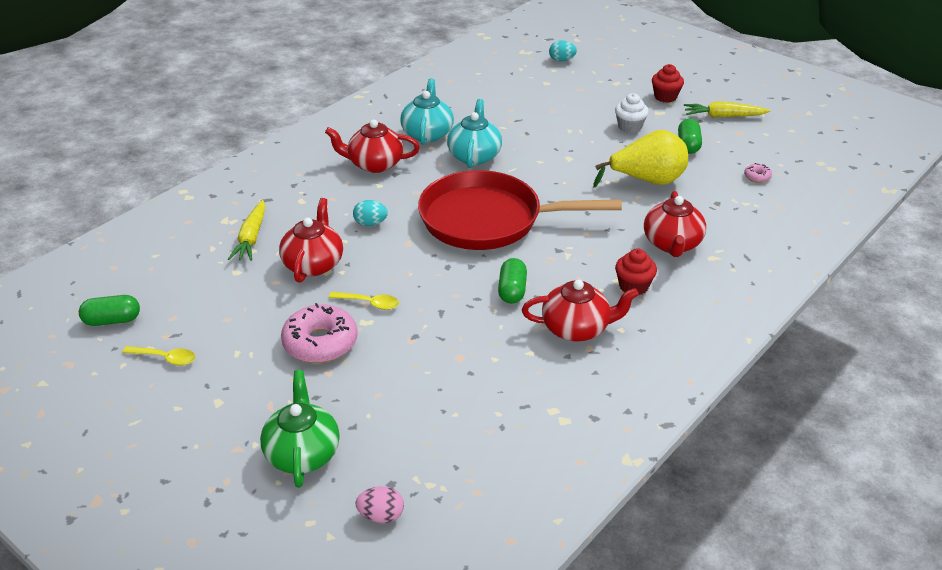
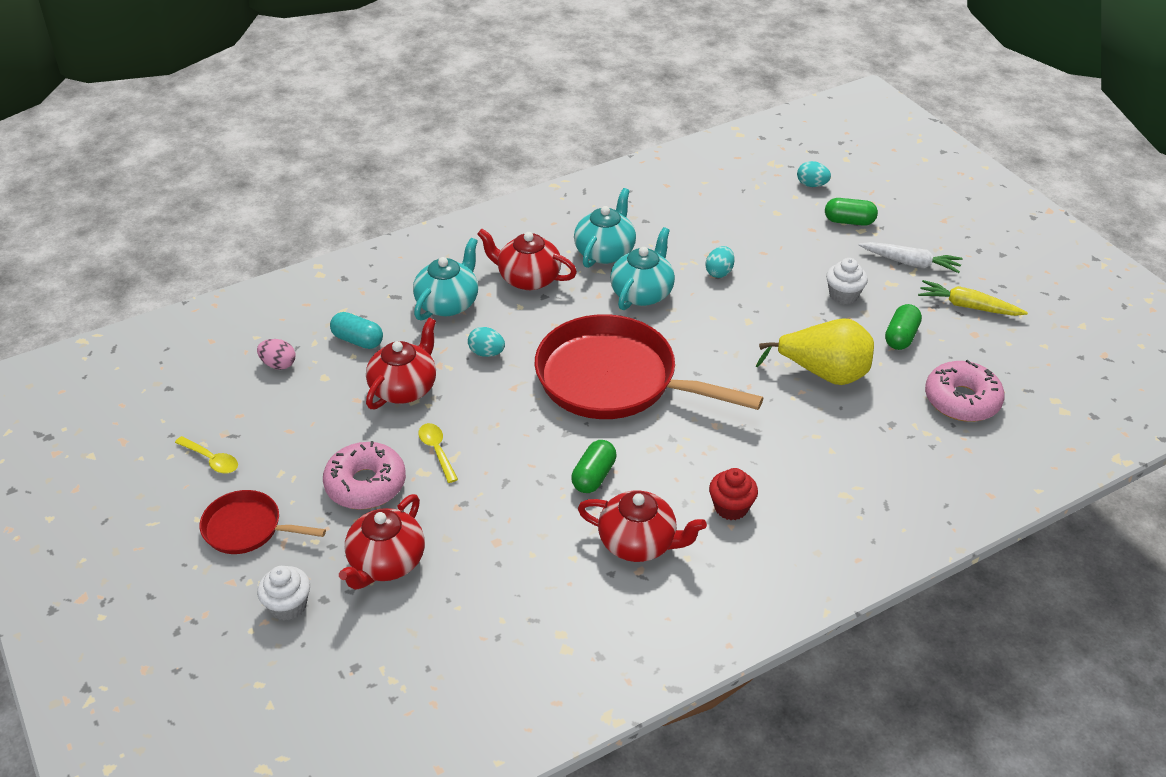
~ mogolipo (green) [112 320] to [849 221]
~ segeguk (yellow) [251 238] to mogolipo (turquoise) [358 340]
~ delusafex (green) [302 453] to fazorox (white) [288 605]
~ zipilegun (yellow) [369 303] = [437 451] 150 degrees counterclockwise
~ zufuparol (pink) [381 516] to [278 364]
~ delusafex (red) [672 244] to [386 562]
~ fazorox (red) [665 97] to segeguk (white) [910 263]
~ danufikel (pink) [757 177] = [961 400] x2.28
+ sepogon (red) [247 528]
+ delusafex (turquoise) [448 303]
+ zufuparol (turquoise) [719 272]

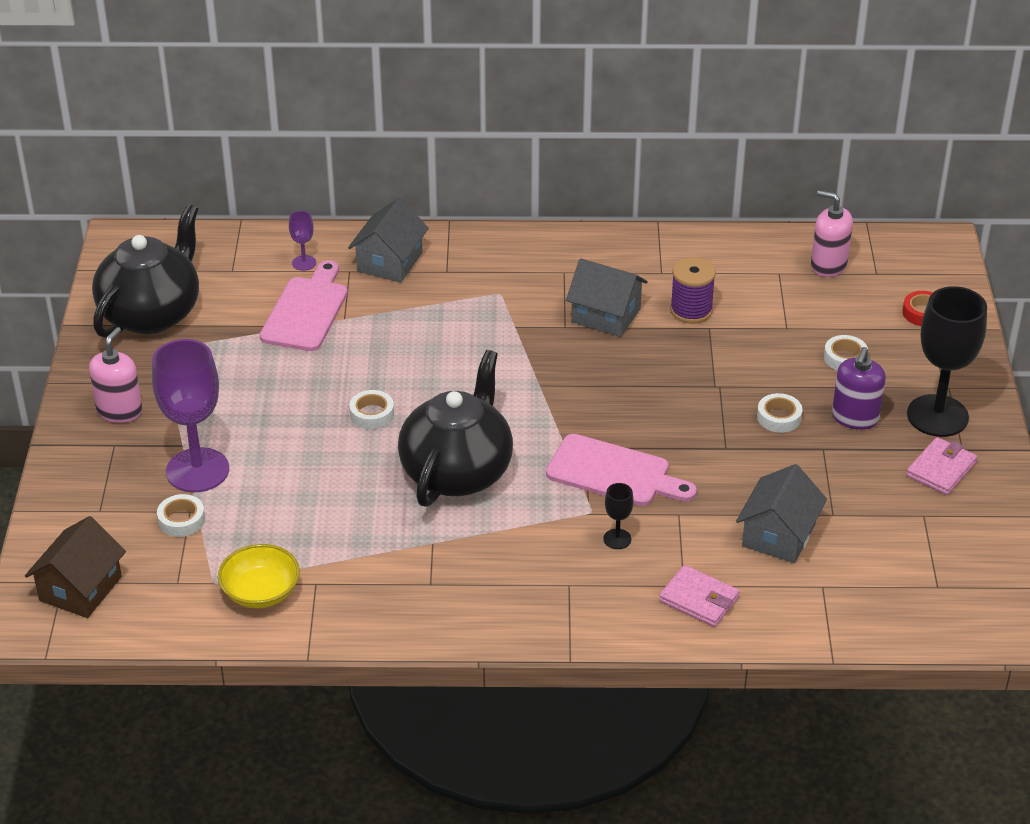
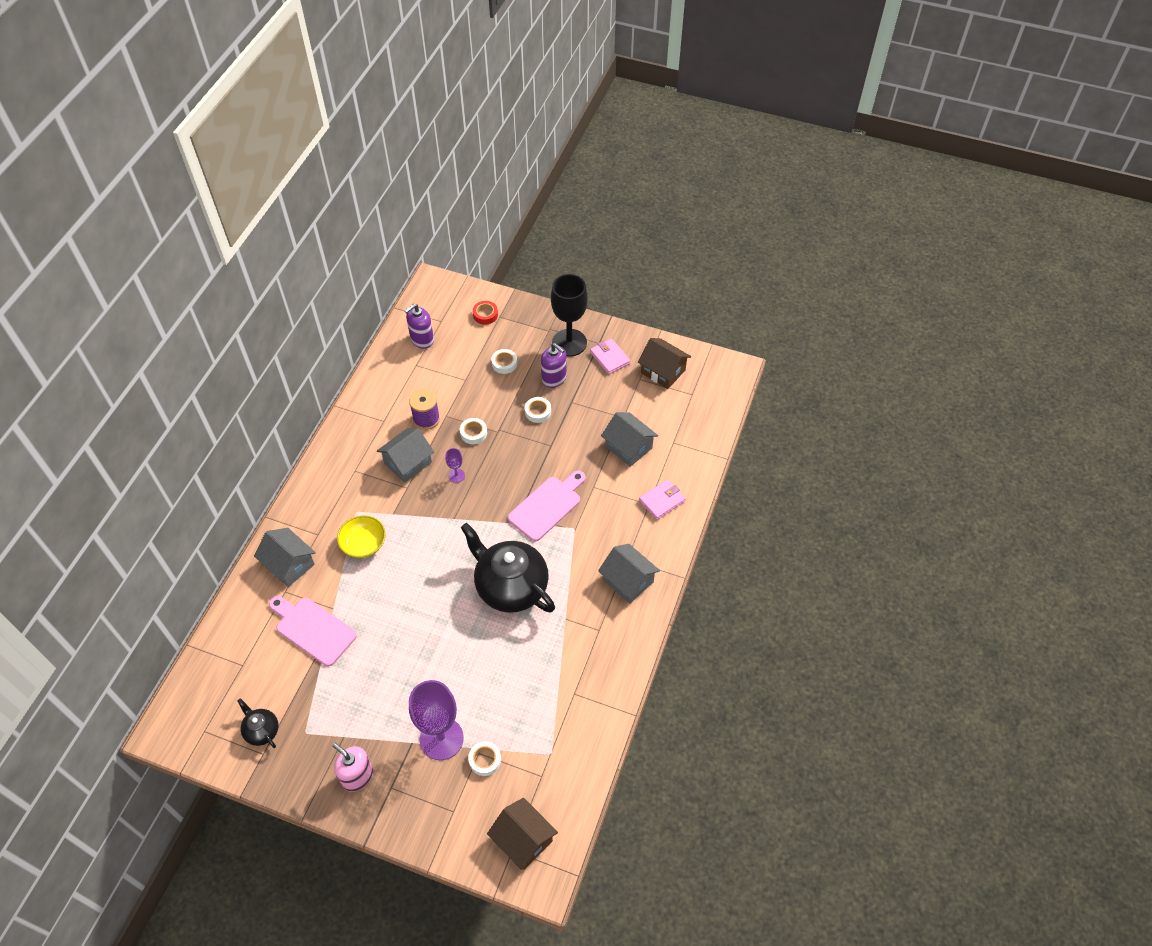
~ delusafex (black) [152 313] = [262 730] x0.46
~ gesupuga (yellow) [261 592] to [363 544]
~ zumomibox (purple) [304 263] to [456 476]
~ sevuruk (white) [372 414] to [473 433]
- zumomibox (black) [617 539]
~ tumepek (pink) [828 265] to tumepek (purple) [422 339]
+ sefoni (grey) [628 581]
+ sefoni (brown) [663 371]

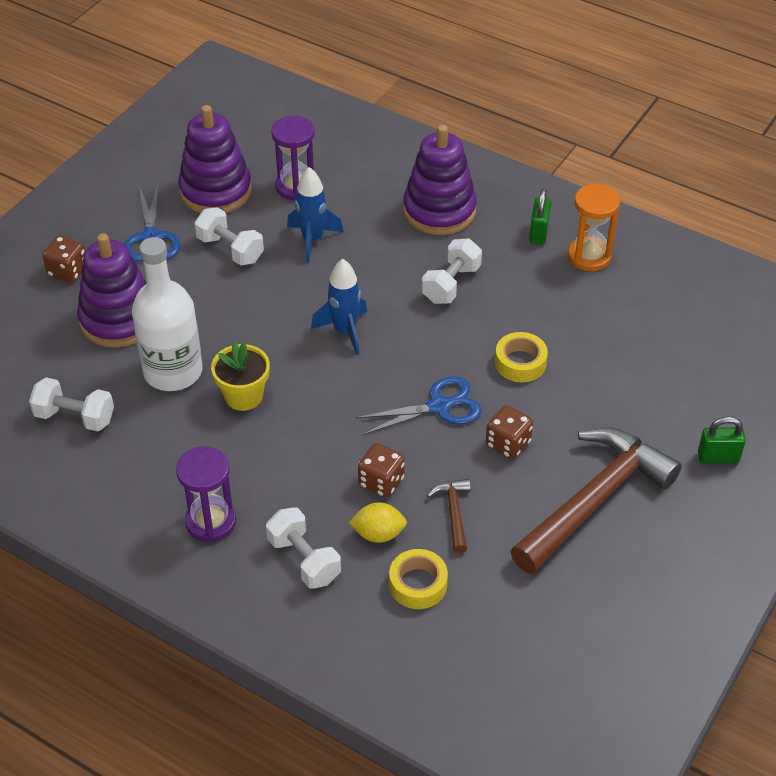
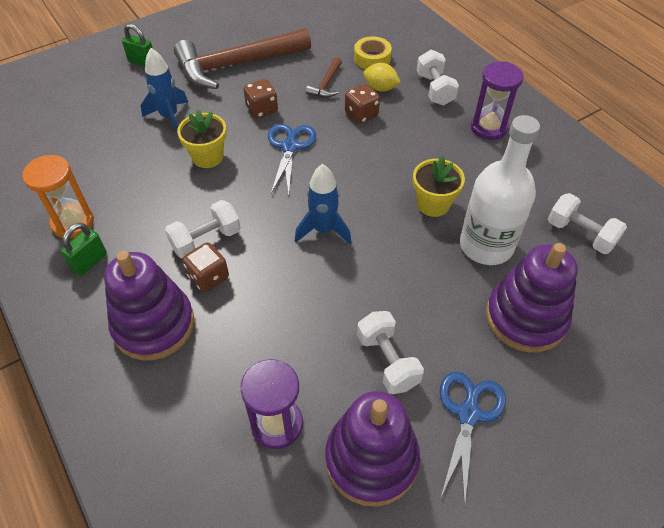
~ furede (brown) [68 271] to [208 277]
~ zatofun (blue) [312 240] to [169 117]
~ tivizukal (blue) [439 406] = [290 147] 90 degrees clockwise
~ sevuruk (yellow) [520 363] to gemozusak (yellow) [208 157]

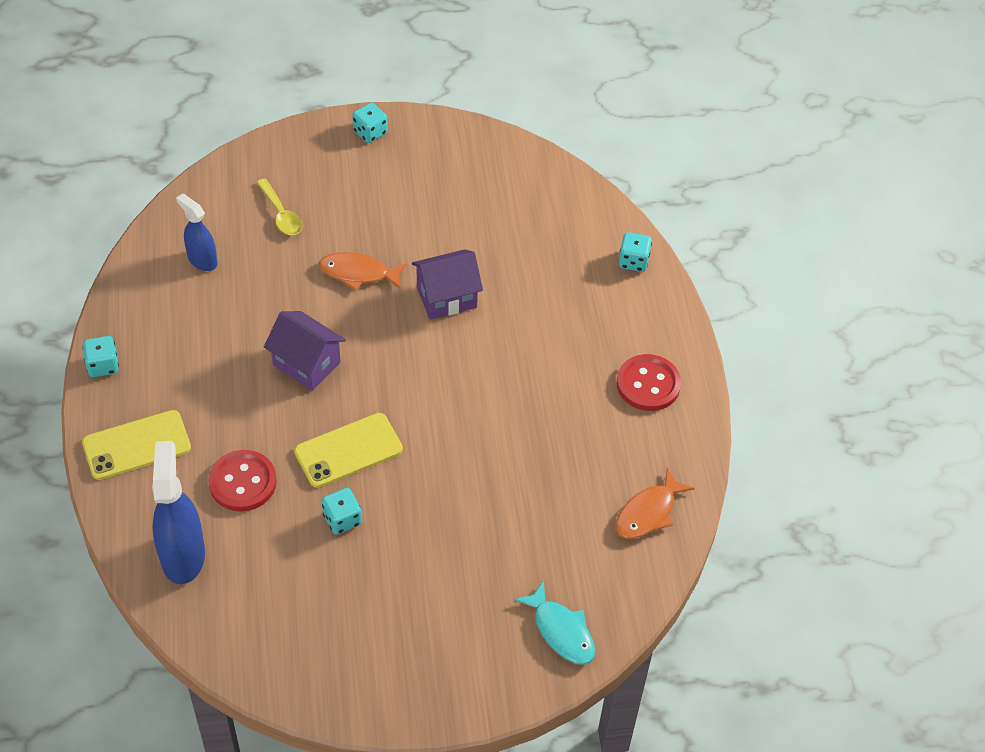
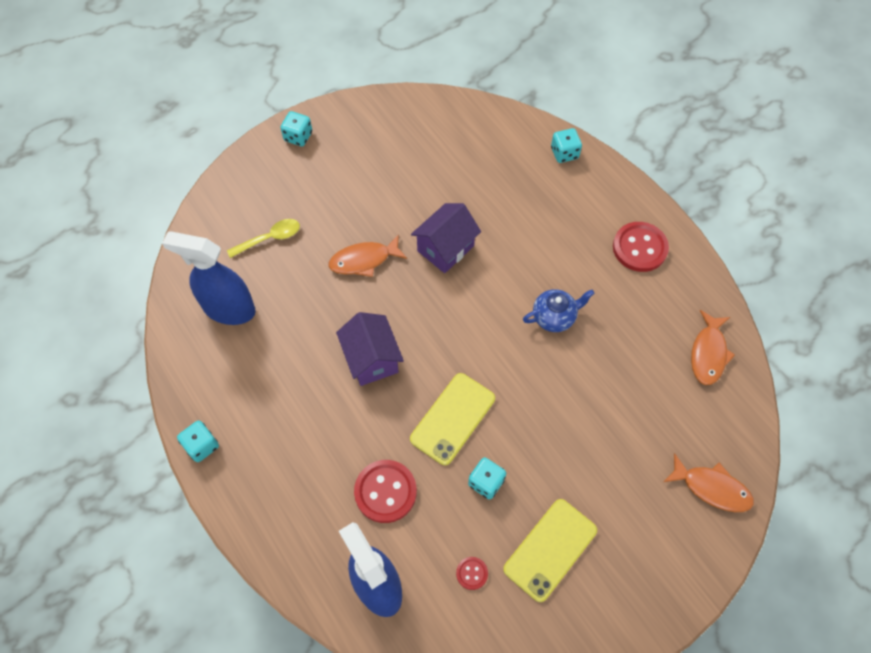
~ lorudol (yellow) [136 445] to [550 549]
~ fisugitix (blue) [202 260] = [229 309] x1.65
~ zipilegun (yellow) [281 214] = [270 238] 60 degrees counterclockwise
~ sefoni (purple) [306 364] = [371 359] 60 degrees clockwise
~ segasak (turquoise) [561 631] to segasak (orange) [712 488]
+ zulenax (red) [472 573]
+ delusafex (blue) [554 317]

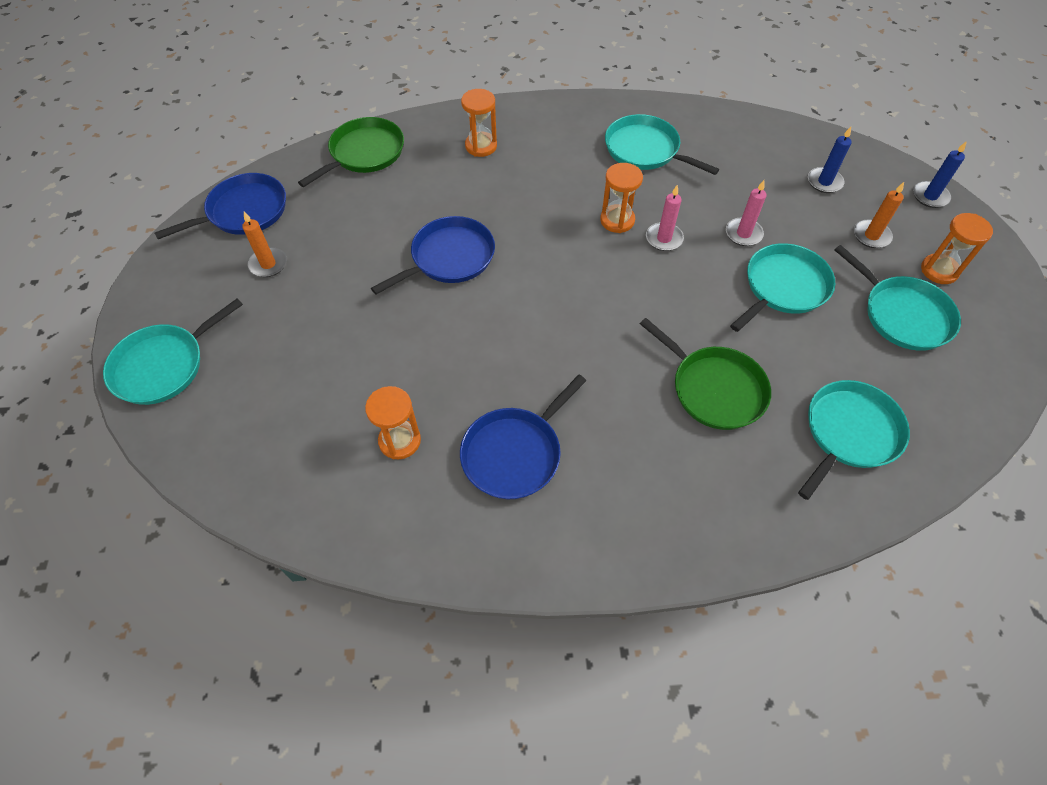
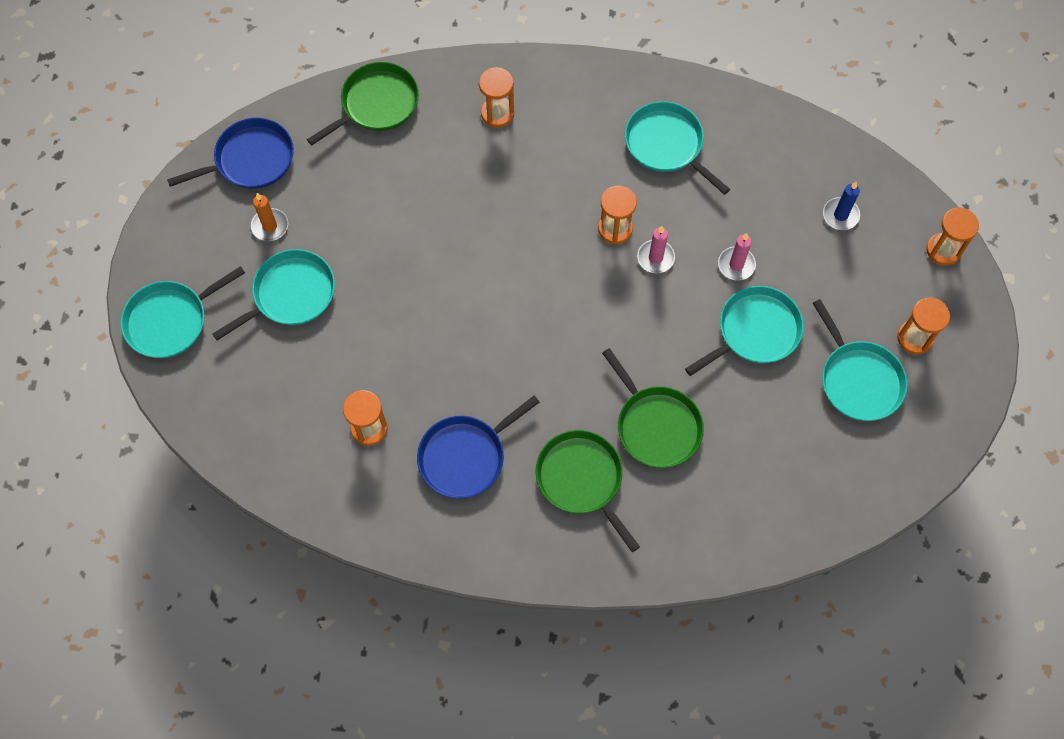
- sepogon (blue) [449 258]
~ sepogon (turquoise) [849 433] to [290 294]
- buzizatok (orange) [871 236]
~ buzizatok (blue) [930 196] to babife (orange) [943 250]
+ sepogon (green) [582 479]

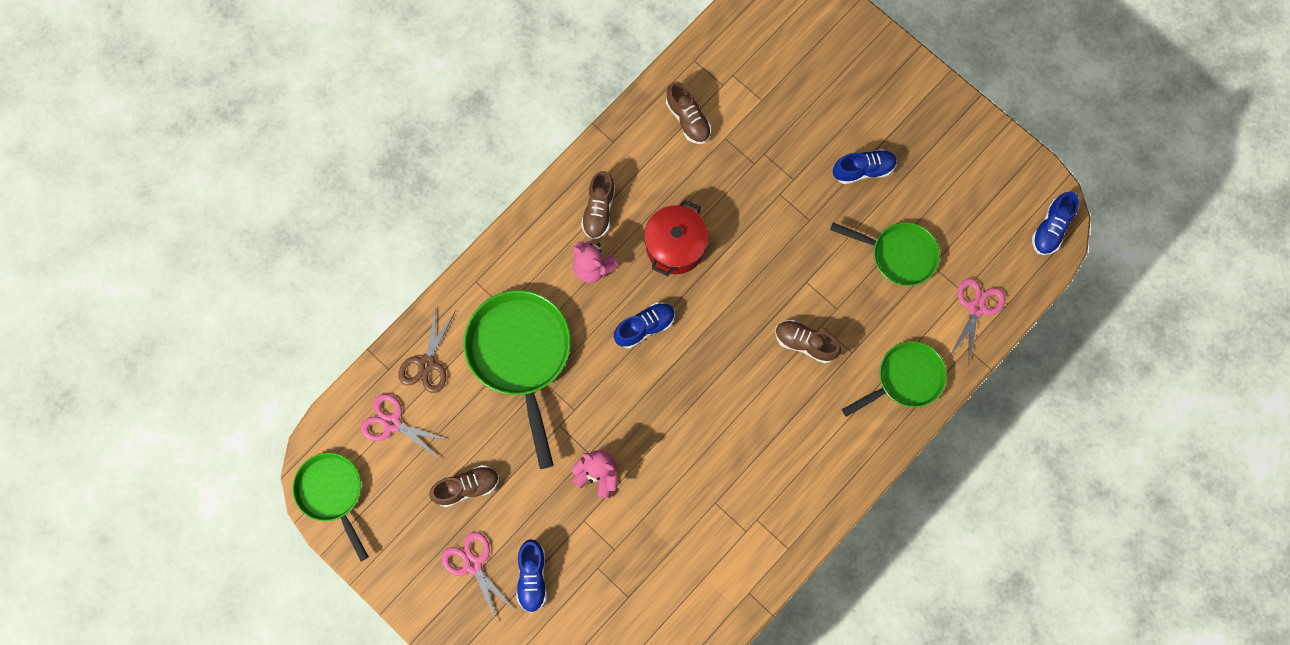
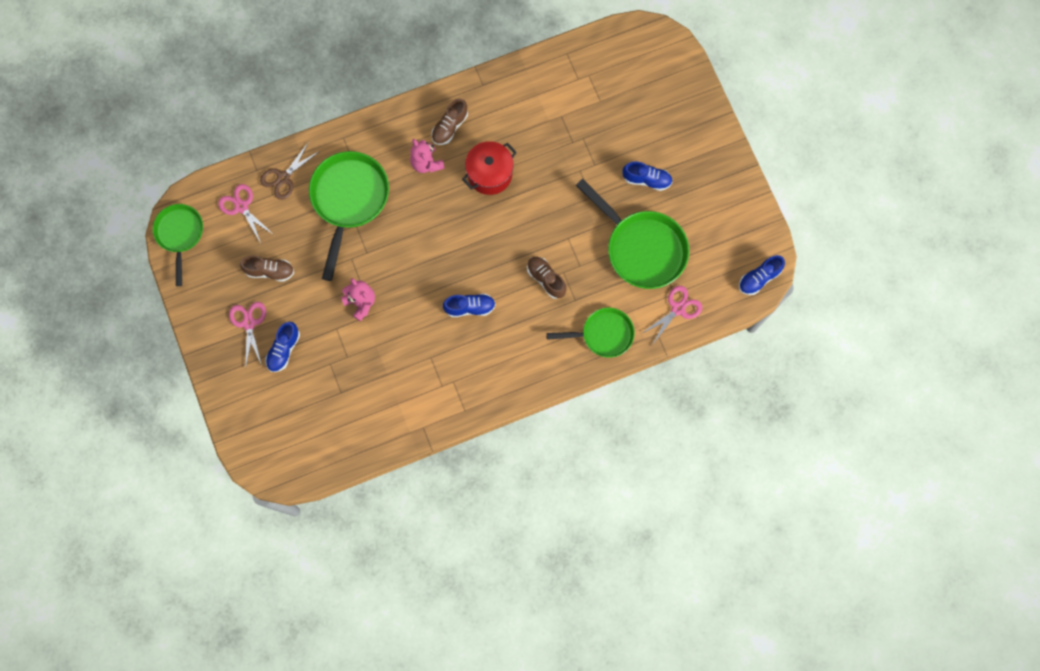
~ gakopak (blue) [645 327] to [470 307]
- gakopak (brown) [688 119]
~ sepogon (green) [899 254] = [642 248] x1.59

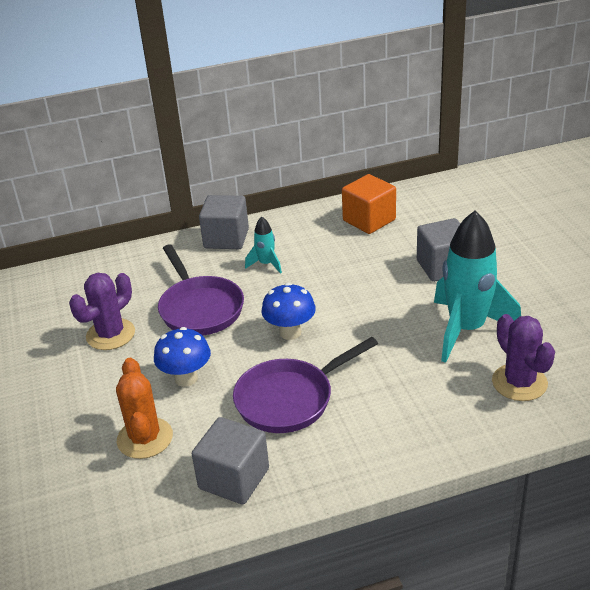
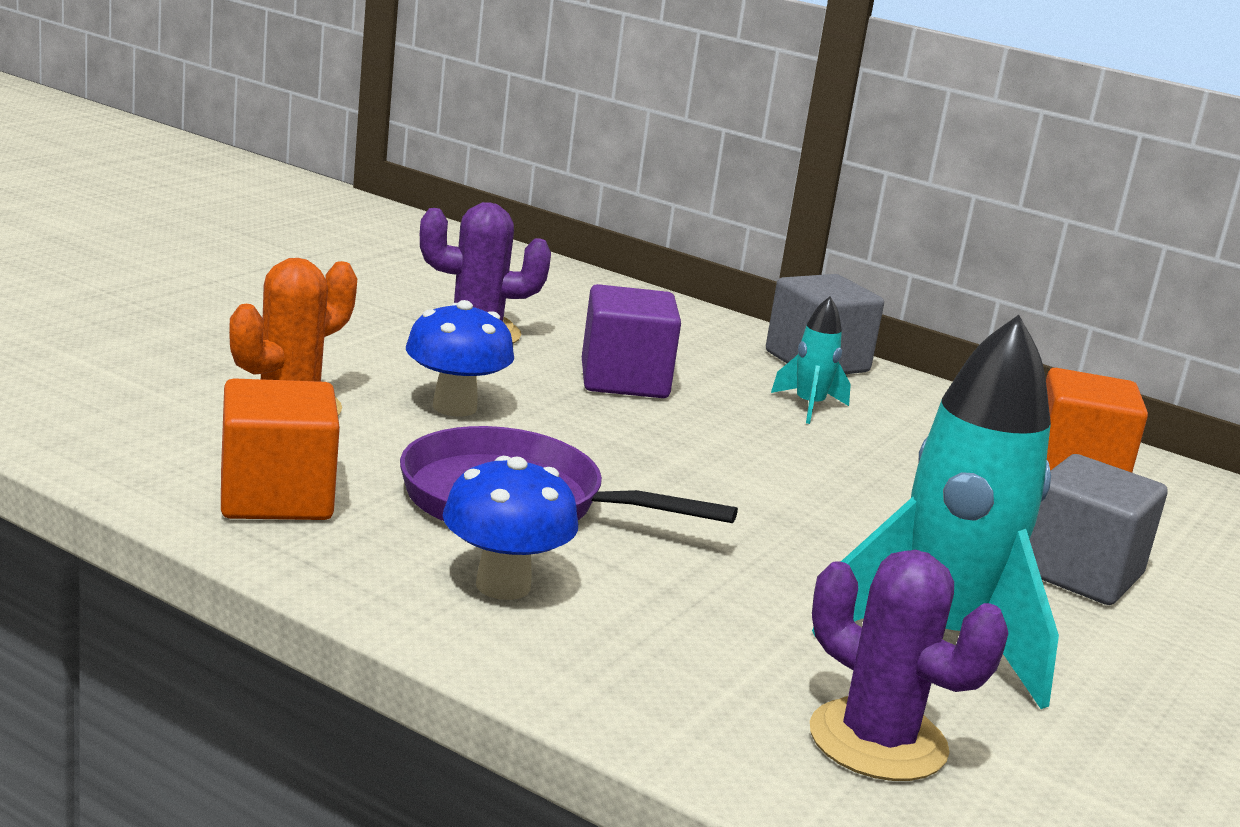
~ sepogon (purple) [200 308] to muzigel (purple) [624 380]
~ muzigel (grey) [234 478] to muzigel (orange) [276 497]
~ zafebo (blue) [290 332] to [503 586]
~ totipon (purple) [519 383] = [878 741] 75 degrees counterclockwise

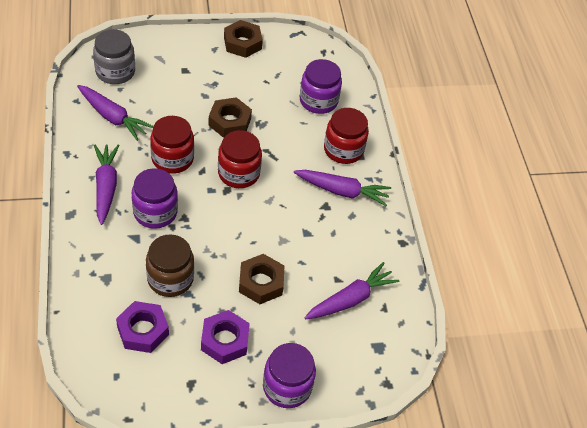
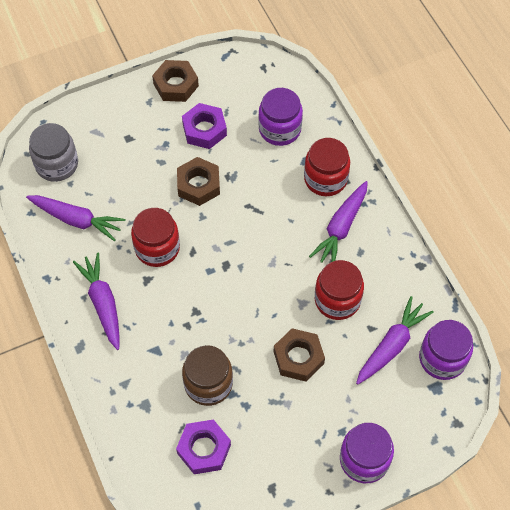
~ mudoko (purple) [155 212] to [442 358]
~ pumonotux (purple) [225 340] to [204 130]
~ mudoko (red) [238 173] to [337 300]
~ segeguk (purple) [342 191] = [341 227] 120 degrees clockwise

